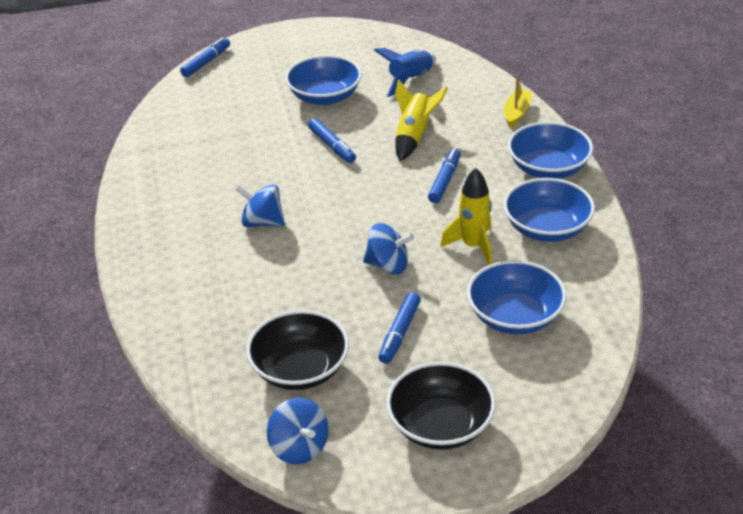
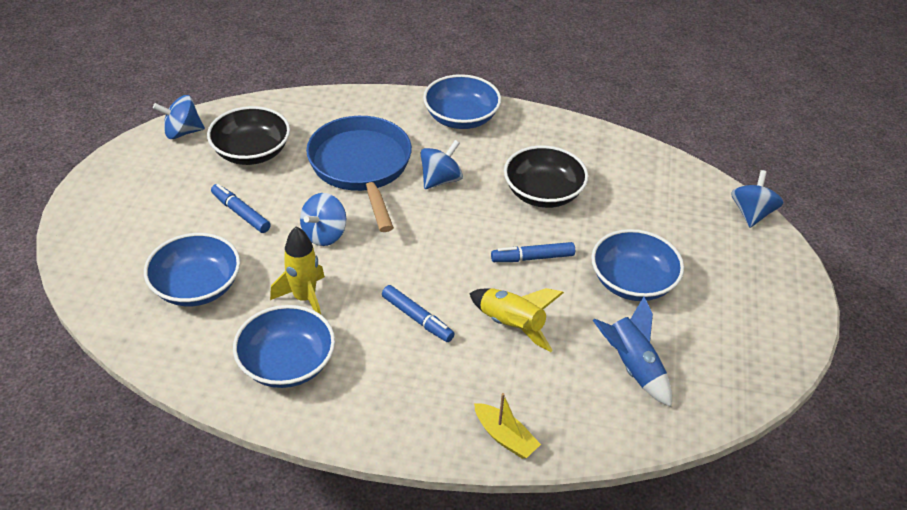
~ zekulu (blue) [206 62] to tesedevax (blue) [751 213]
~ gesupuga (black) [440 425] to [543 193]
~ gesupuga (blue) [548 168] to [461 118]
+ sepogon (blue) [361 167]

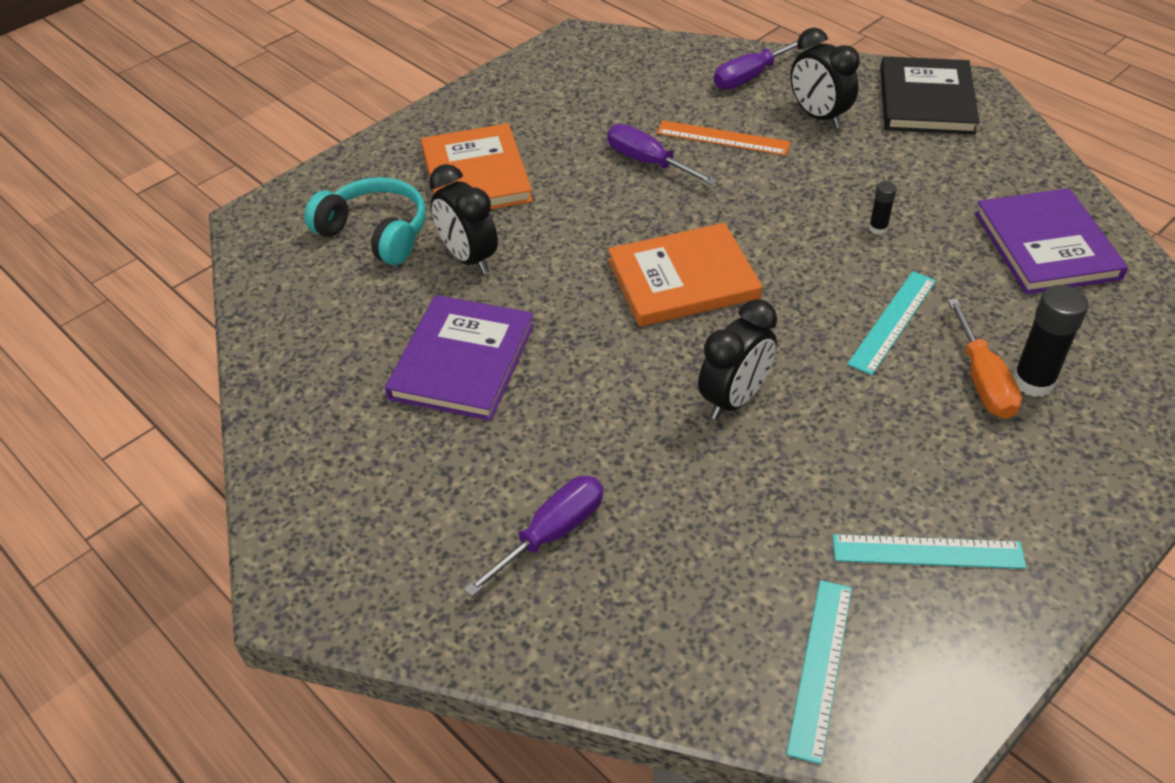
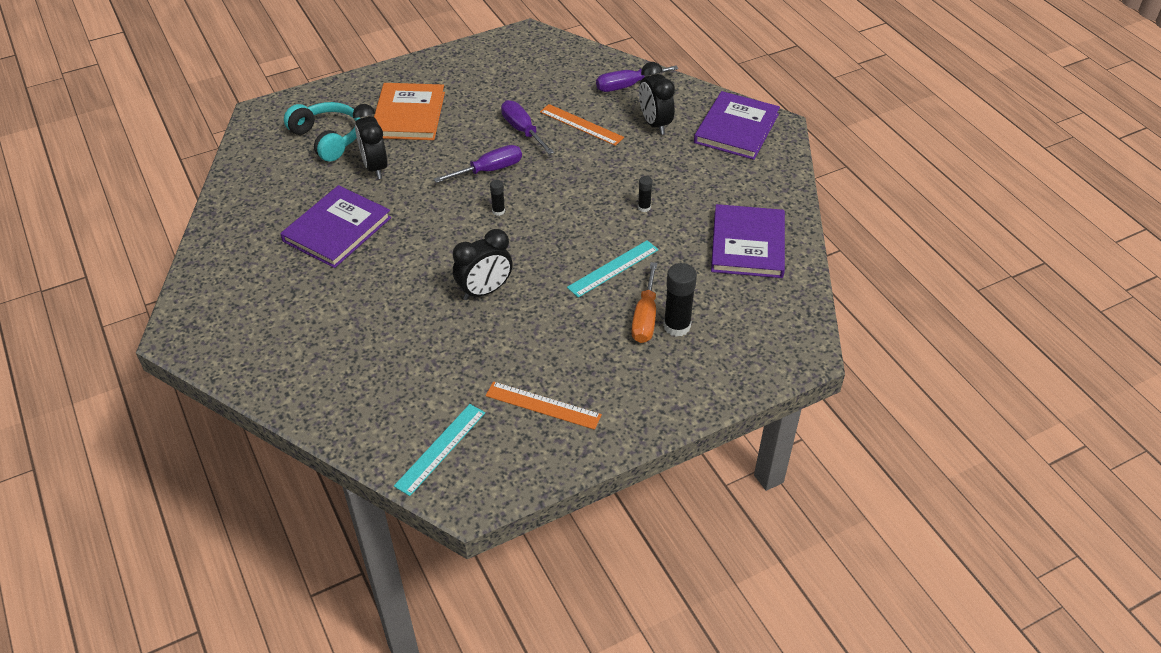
~ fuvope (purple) [552 534] to [489 170]
~ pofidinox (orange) [683 279] to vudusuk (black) [498 211]
~ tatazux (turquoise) [927 552] to tatazux (orange) [543 405]
~ pofidinox (black) [926 100] to pofidinox (purple) [736 128]

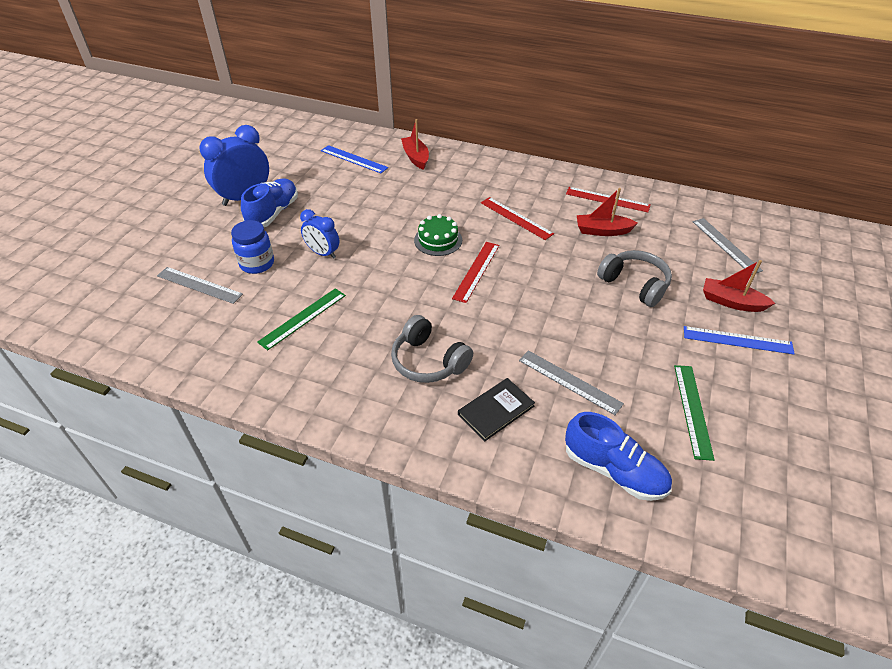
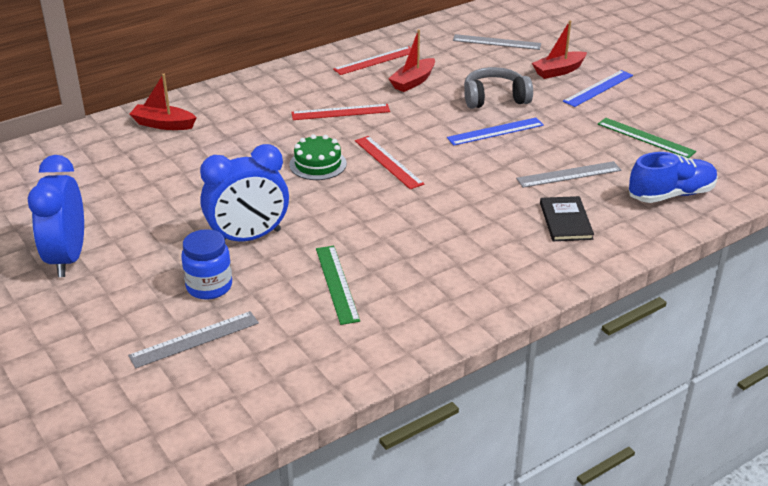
- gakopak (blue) [273 213]
~ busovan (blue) [323 253] = [248 237] x1.67
~ tatazux (blue) [354 159] to [495 131]
- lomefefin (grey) [428 361]

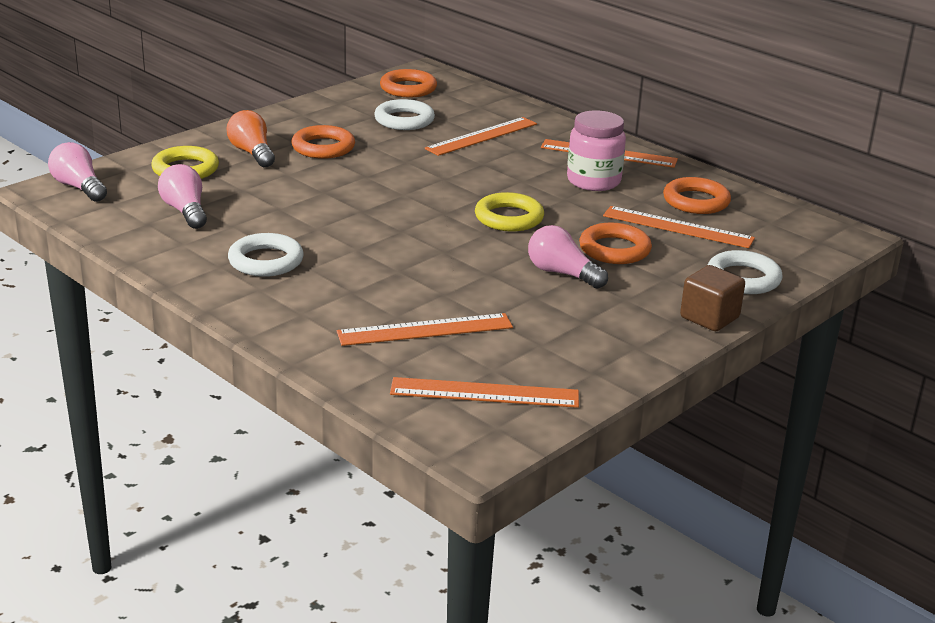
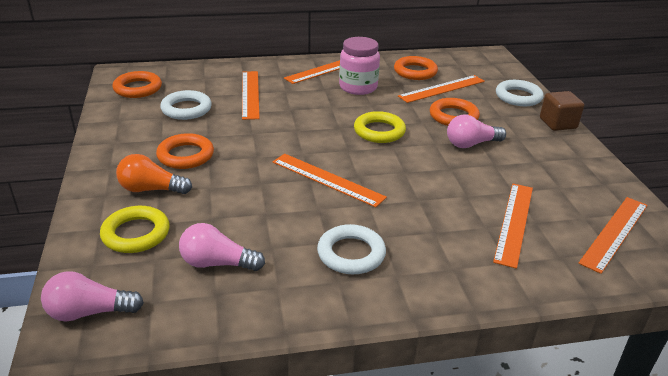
+ tatazux (orange) [327 179]

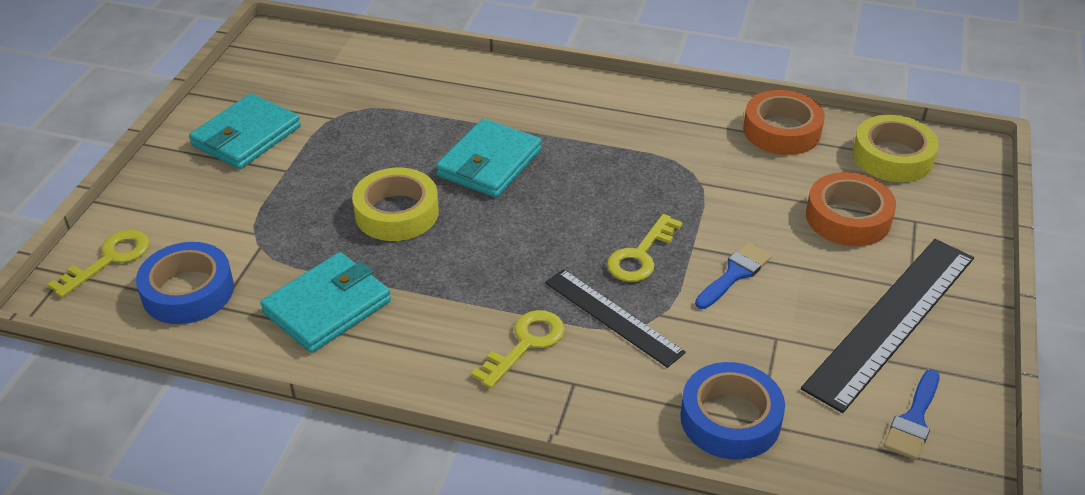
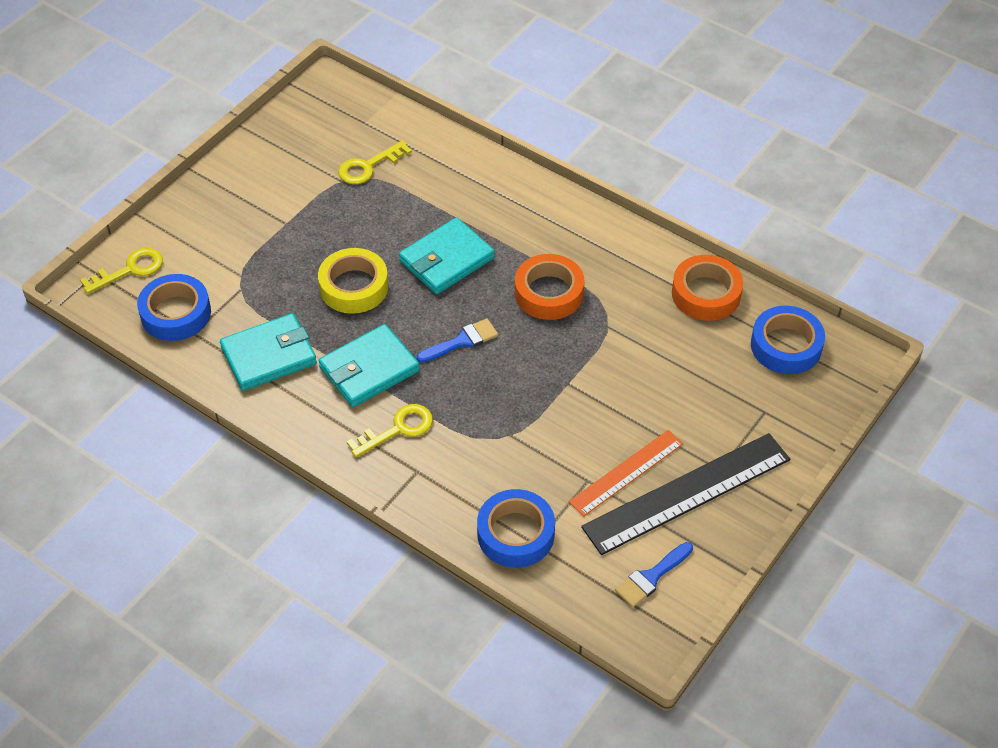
~ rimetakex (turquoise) [246 136] to [369 369]
- tatazux (black) [613 317]
~ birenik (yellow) [641 255] to [368 166]
~ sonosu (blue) [735 274] to [462 341]
~ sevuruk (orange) [848 218] to [549 293]
~ sevuruk (yellow) [892 157] to sevuruk (blue) [786 346]
+ tatazux (orange) [626 472]

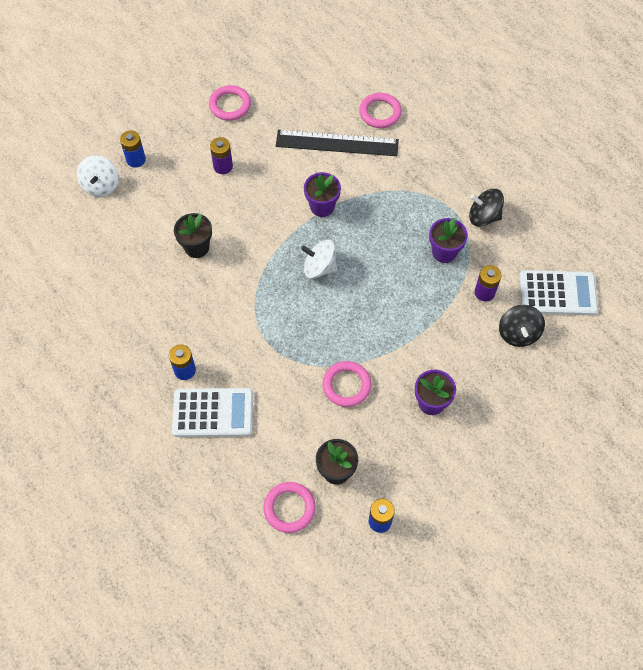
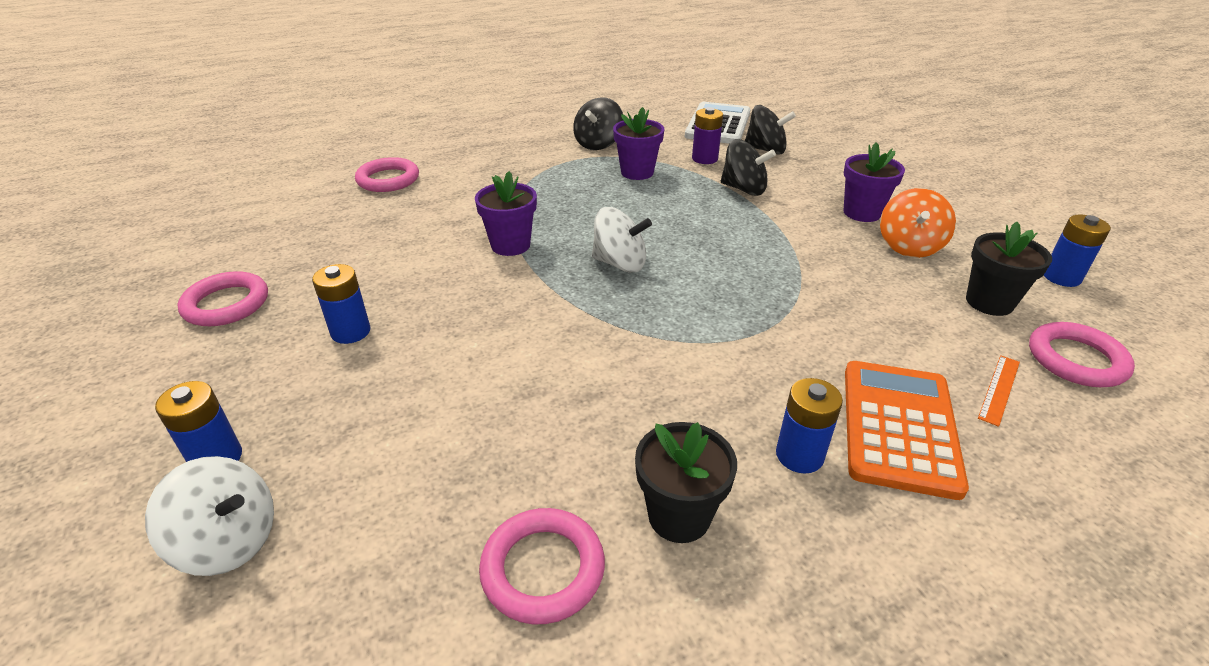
~ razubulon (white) [213 413] to razubulon (orange) [899 427]
~ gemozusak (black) [196 247] to [679 516]
~ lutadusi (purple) [223 166] to lutadusi (blue) [351 332]
- tatazux (black) [337 143]
~ tesedevax (white) [319 267] = [620 263] 105 degrees counterclockwise
~ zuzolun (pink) [346 385] to [543 569]
+ tesedevax (black) [743 189]
+ tesedevax (orange) [909 246]
+ tatazux (orange) [999 389]

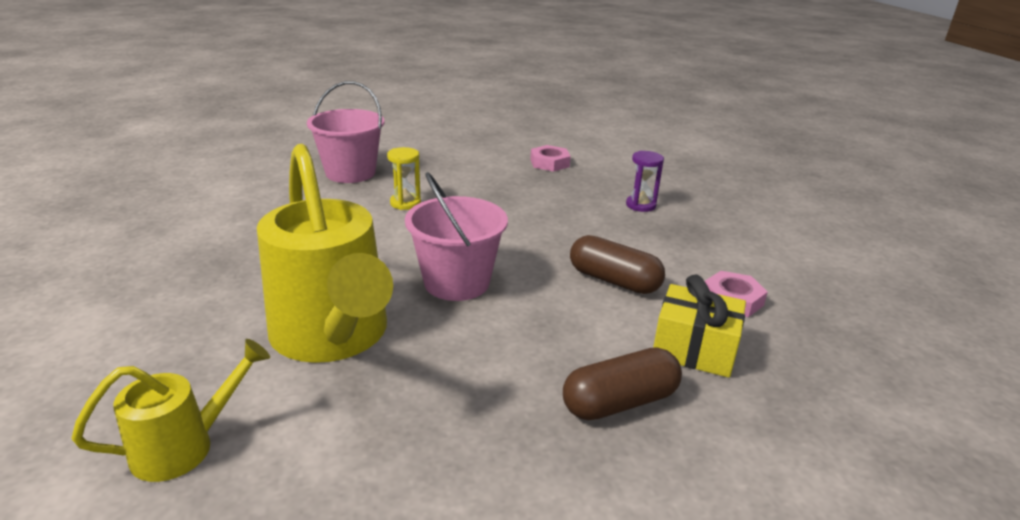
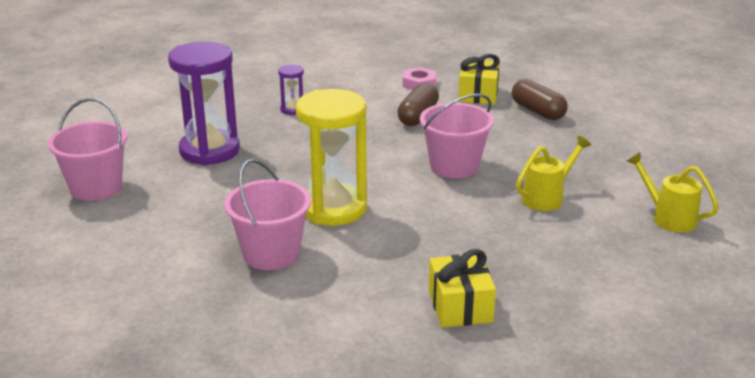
~ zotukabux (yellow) [333 337] = [547 197] x0.50
~ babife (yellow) [405 203] = [333 208] x2.22
~ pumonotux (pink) [549 163] to babife (purple) [209 151]
+ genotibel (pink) [96 188]
+ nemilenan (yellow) [460 306]

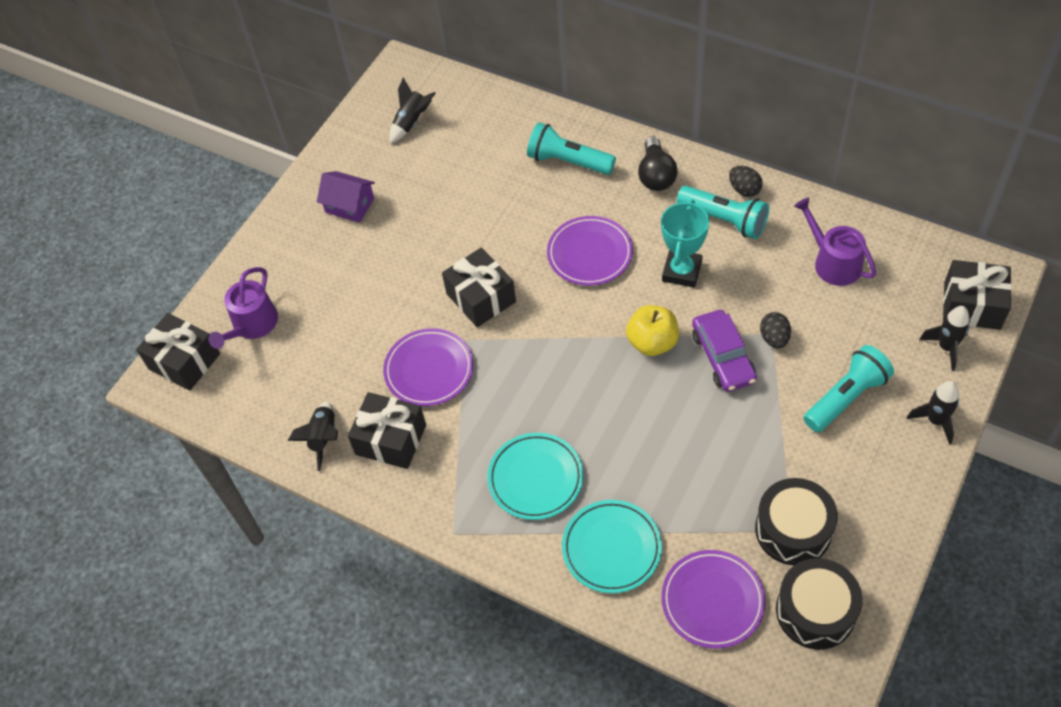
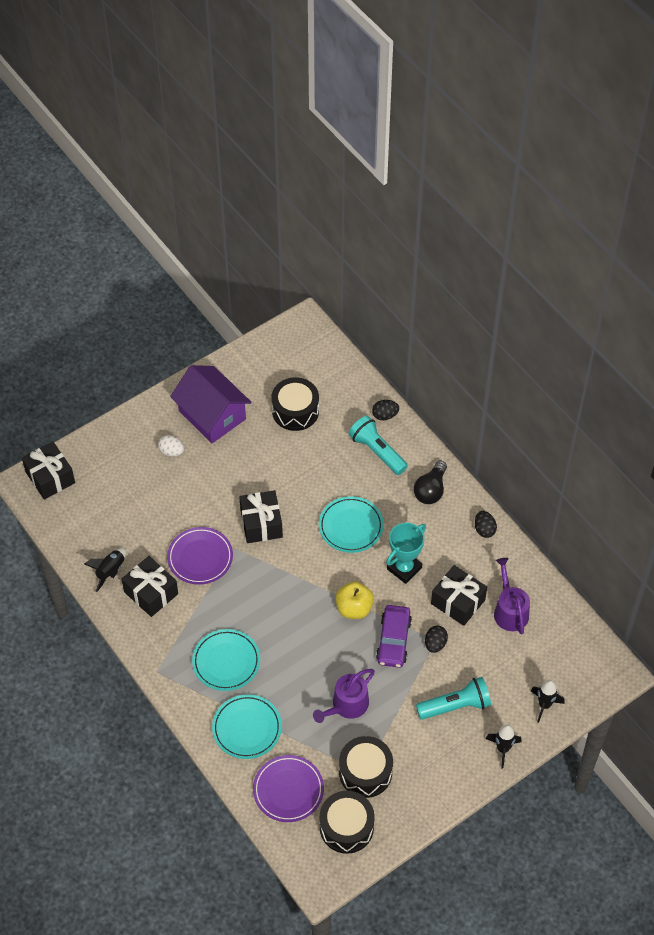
~ zotukabux (purple) [252 325] to [347 705]
~ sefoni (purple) [350 205] = [212 415] x1.76
- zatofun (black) [412 122]
~ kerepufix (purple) [590 254] to kerepufix (turquoise) [351 526]
- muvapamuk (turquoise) [724 220]
~ nemilenan (black) [972 305] to [458 602]
+ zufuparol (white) [171 451]
+ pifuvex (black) [295 411]
+ zufuparol (black) [385 415]

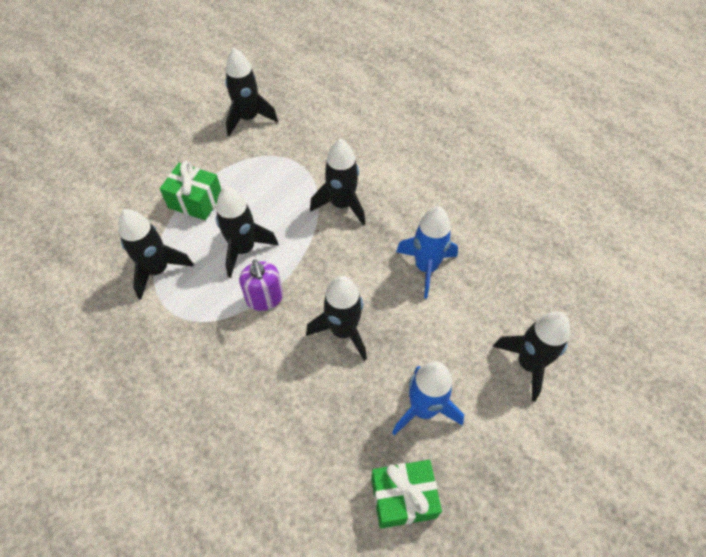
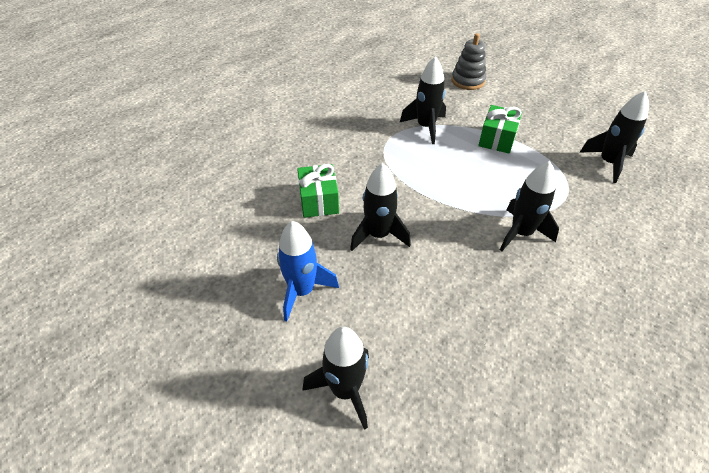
- zatofun (black) [244 249]
- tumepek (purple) [265 298]
~ nemilenan (green) [403 498] to [319 201]
- zatofun (blue) [426 267]
+ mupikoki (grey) [468 81]

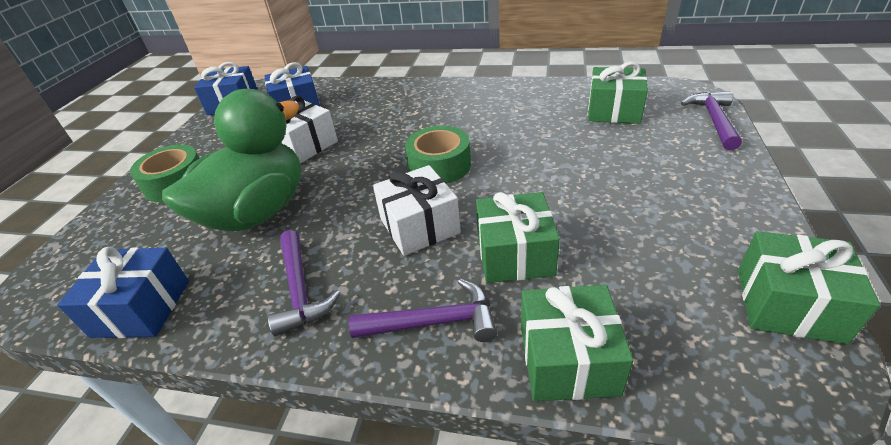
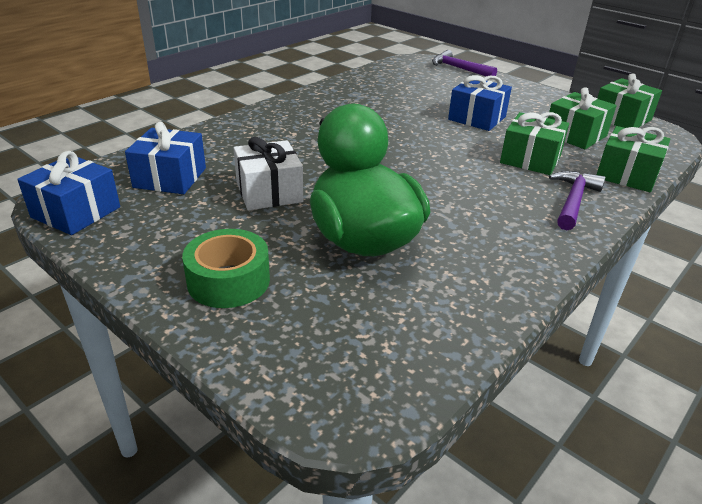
~ nemilenan (blue) [141 308] to [477 118]
- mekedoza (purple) [300 289]
- nemilenan (white) [419 226]
- sevuruk (green) [439 165]
~ nemilenan (green) [613 110] to [575 135]

